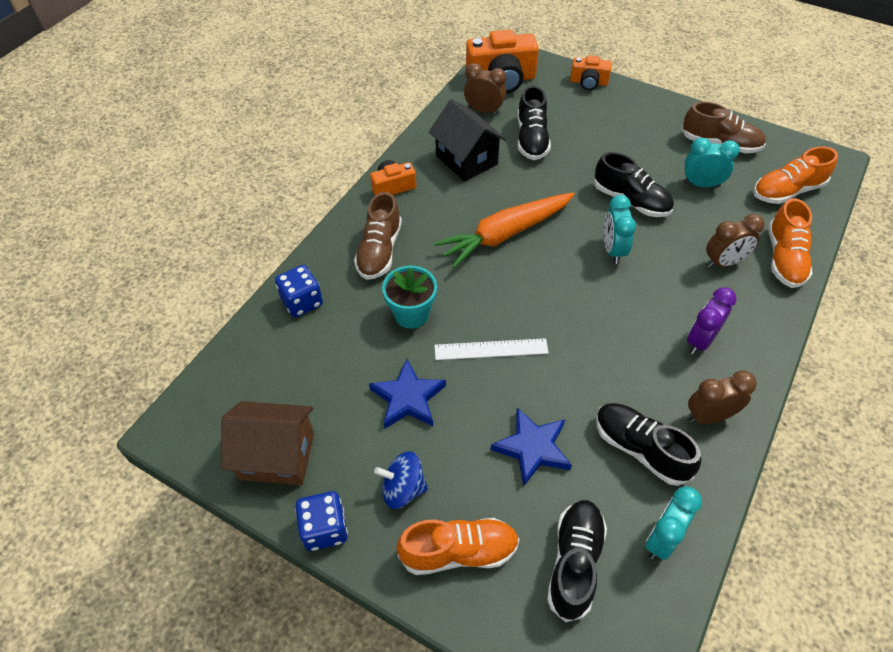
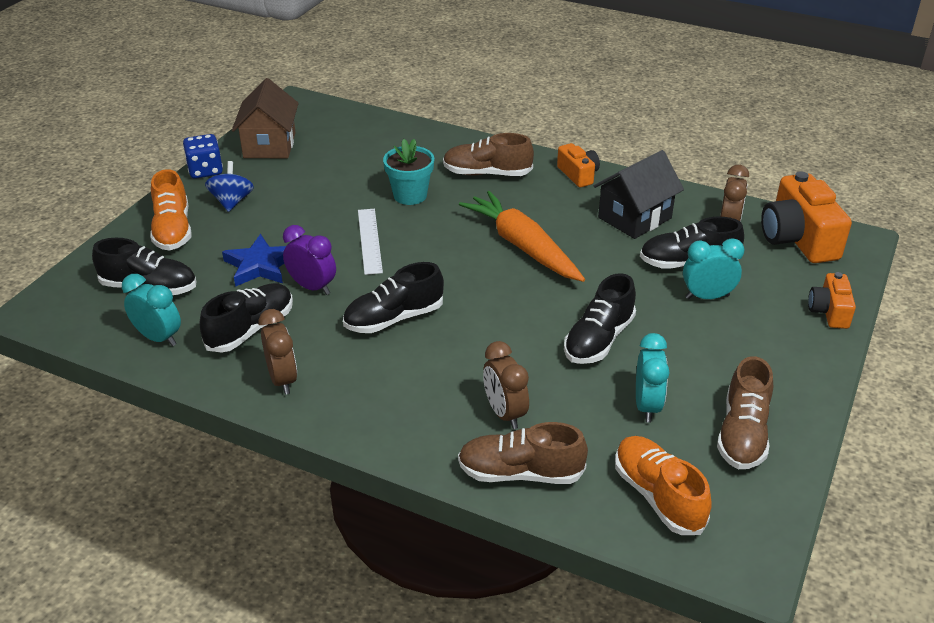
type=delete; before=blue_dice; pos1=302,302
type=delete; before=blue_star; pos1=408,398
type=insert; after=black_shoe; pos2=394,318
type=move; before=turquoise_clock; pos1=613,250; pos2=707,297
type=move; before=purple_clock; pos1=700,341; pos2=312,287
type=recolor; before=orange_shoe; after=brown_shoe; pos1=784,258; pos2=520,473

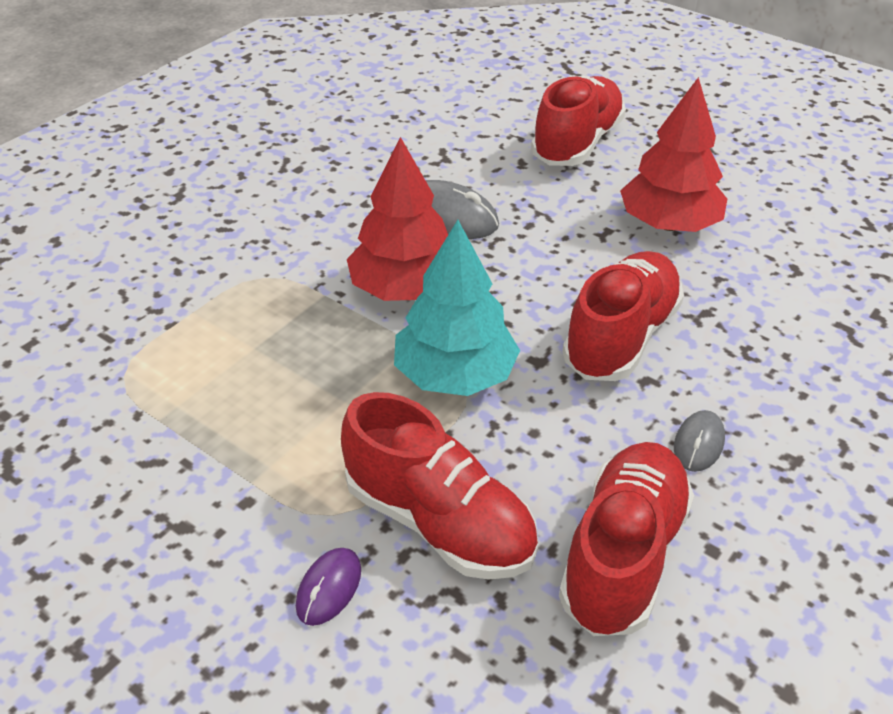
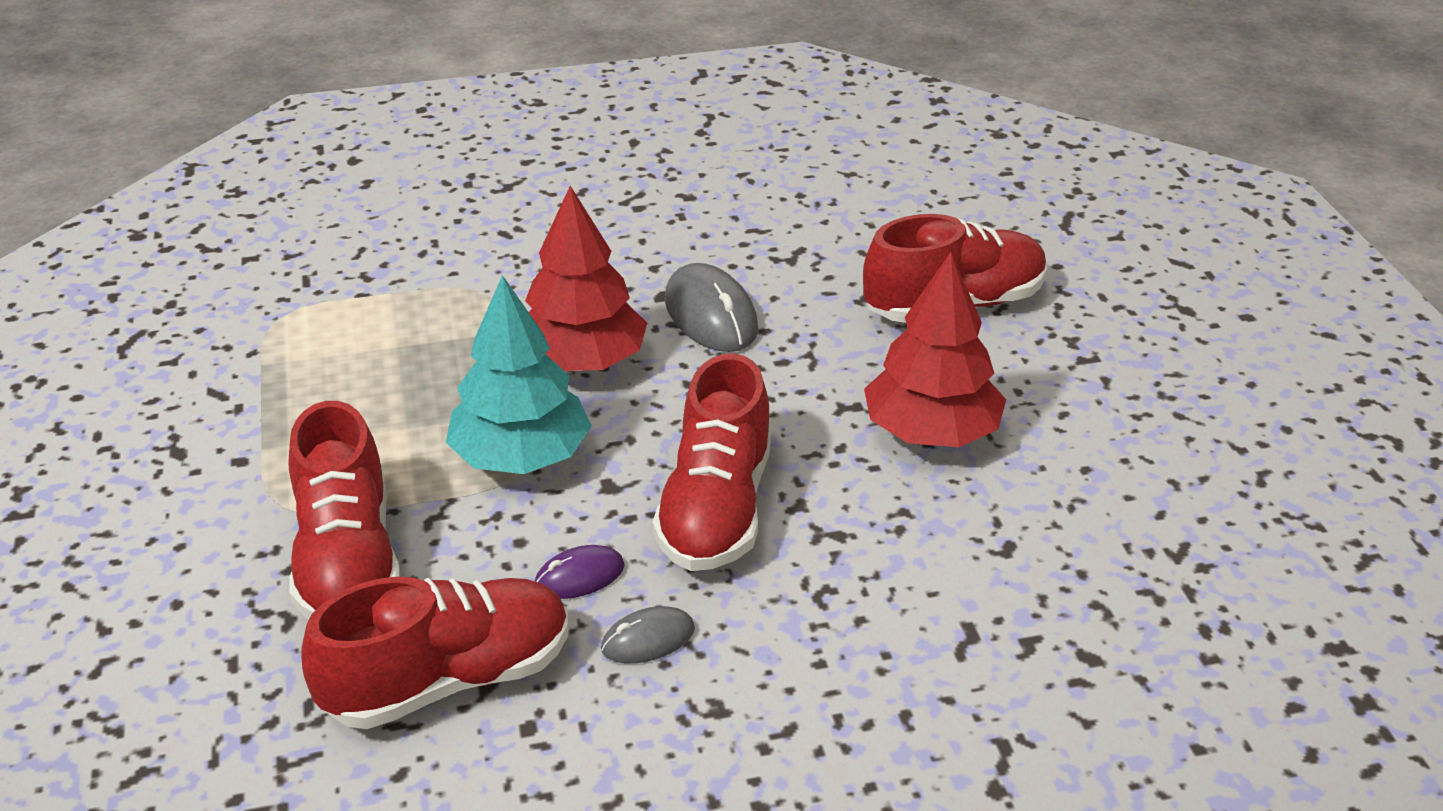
type=move; before=purple_mouse; pos1=329,588; pos2=579,576
type=rotate; before=red_shoe; pos1=621,337; pos2=716,509; turn=120

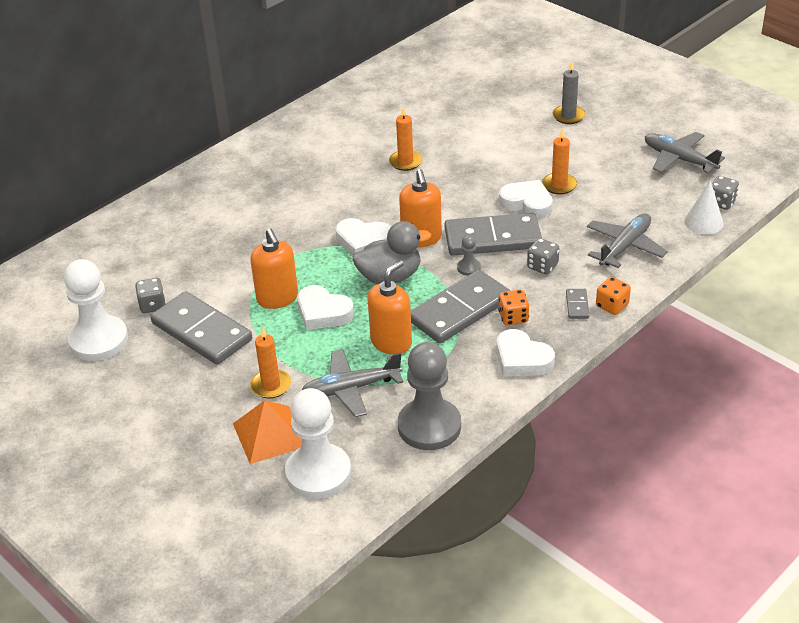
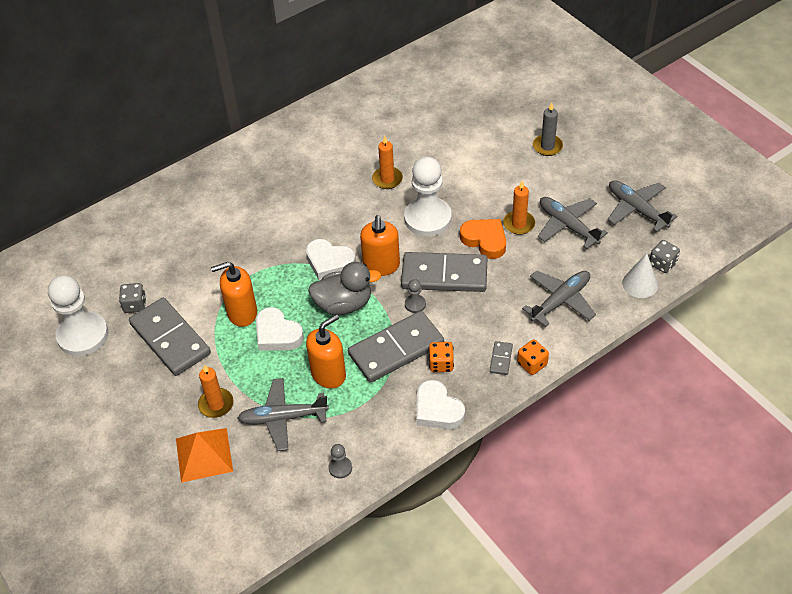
type=delete; before=grey_dice; pos1=542,266
type=insert; after=grey_plane; pos2=567,226
type=move; before=white_pawn; pos1=318,473; pos2=428,218
type=recolor; before=white_heart; after=orange_heart; pos1=527,203; pos2=485,240
type=rotate; before=orange_soap_dispenser; pos1=277,298; pos2=242,313; turn=90
type=resize; before=grey_pawn; pos1=429,426; pos2=340,468; scale=0.42

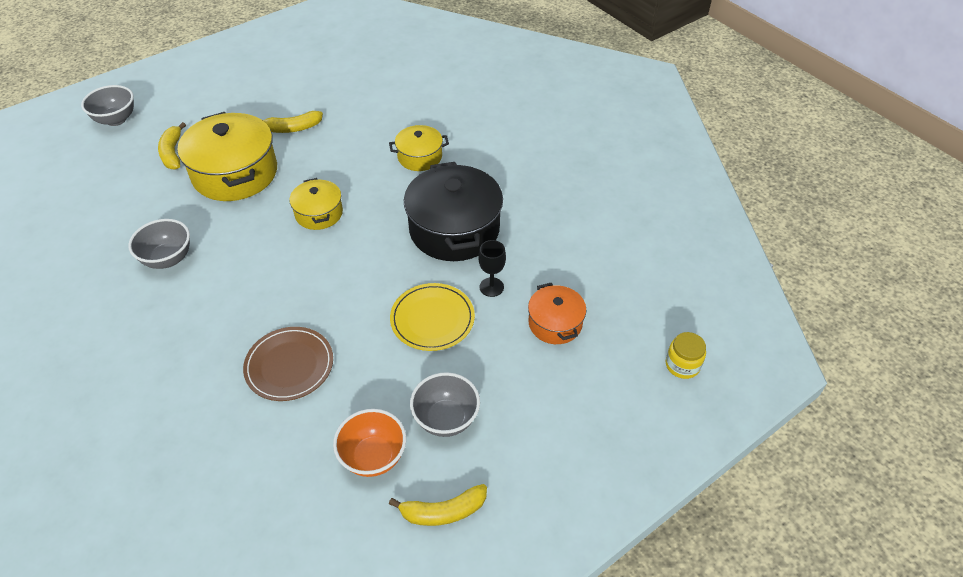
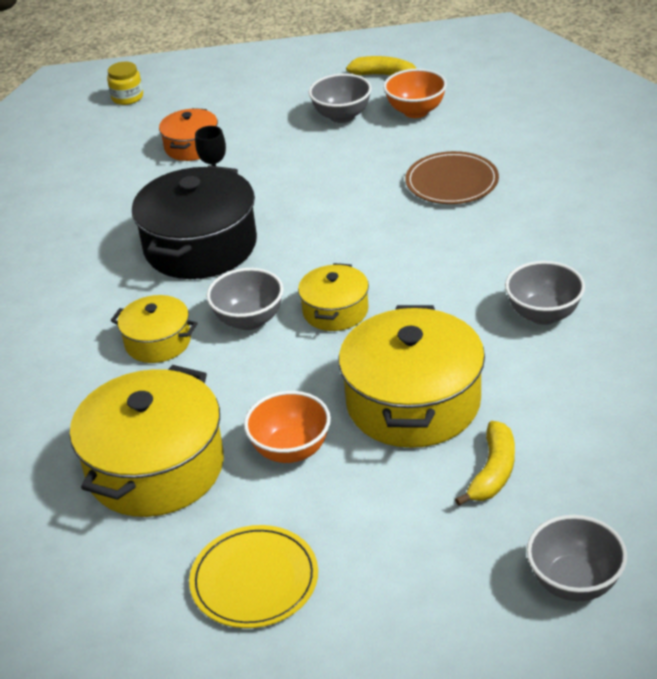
type=insert; after=yellow_pot; pos2=155,467
type=insert; after=grey_bowl; pos2=249,320
type=move; before=yellow_plate; pos1=432,319; pos2=254,580
type=replace; before=yellow_banana; after=orange_bowl; pos1=293,128; pos2=291,450

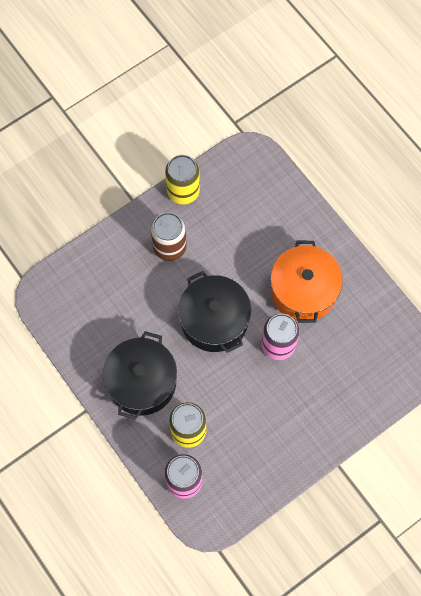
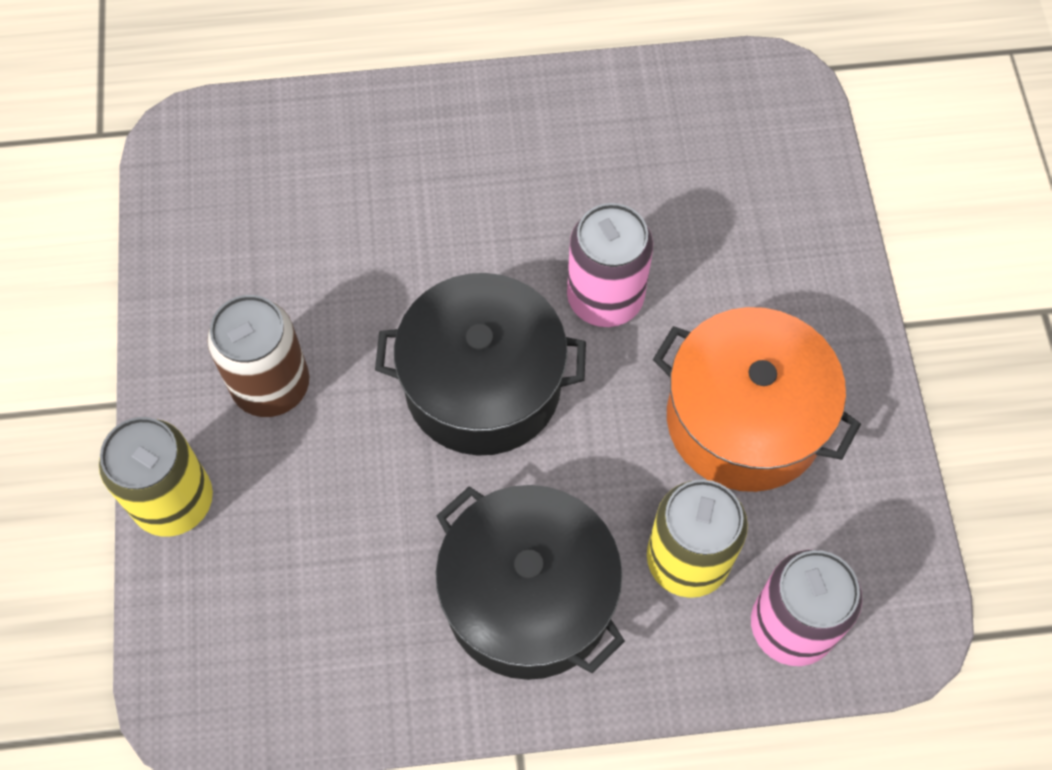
type=move; before=yellow_can; pos1=183,191; pos2=174,501
type=move; before=orange_pot; pos1=303,291; pos2=744,419

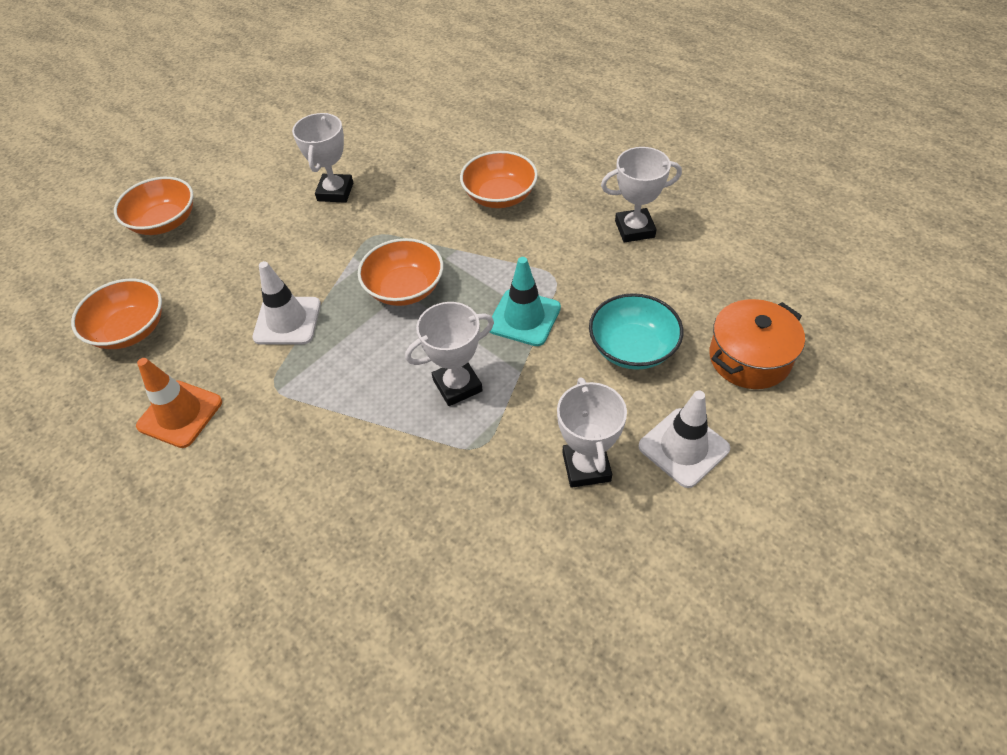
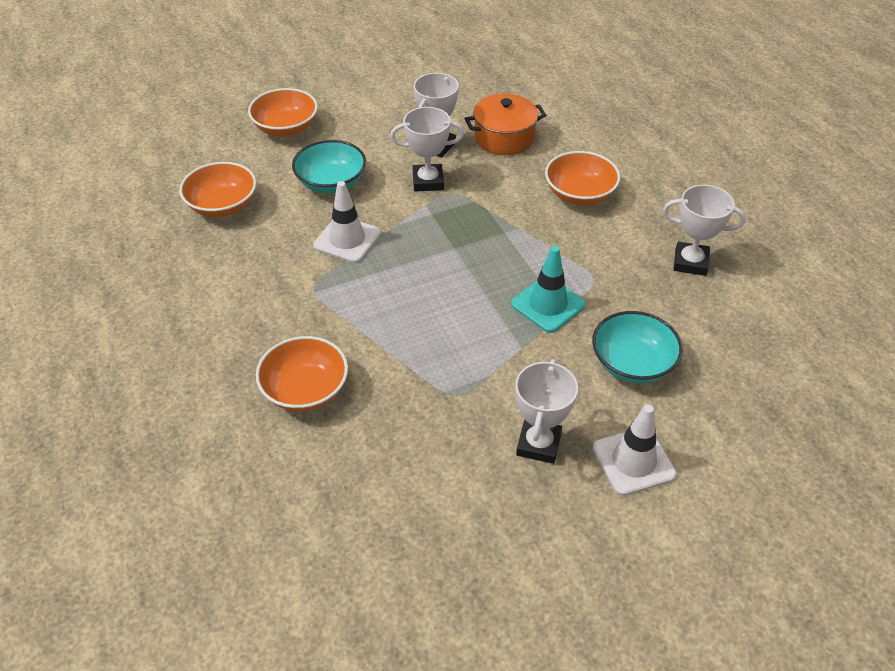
type=delete; before=orange_traffic_cone; pos1=180,414
type=insert; after=turquoise_bowl; pos2=331,182
type=move; before=orange_bowl; pos1=405,288; pos2=305,390
type=move; before=white_trophy; pos1=457,385; pos2=428,181
type=move; before=orange_pot; pos1=749,358; pos2=504,138

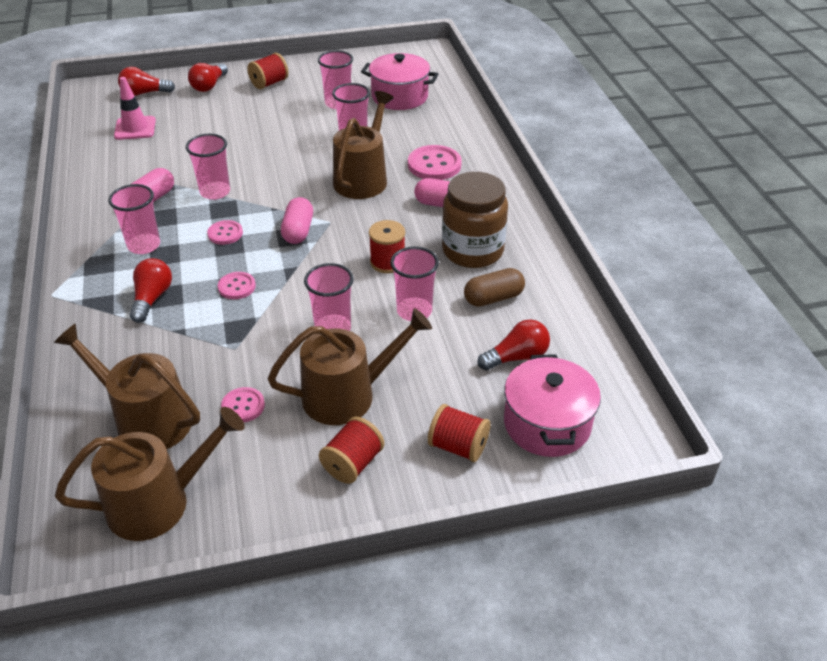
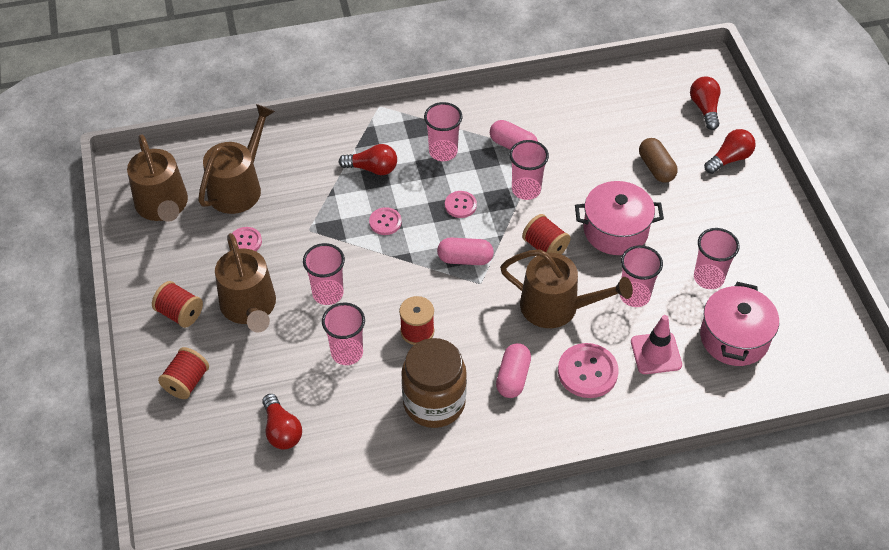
type=move; before=pink_traffic_cone; pos1=135,128; pos2=656,353
type=move; before=red_spool; pos1=269,83; pos2=545,247
type=move; before=brown_capsule; pos1=493,298; pos2=656,168
type=move; before=pink_pot; pos1=547,424; pos2=615,230
type=rotate; before=red_light_bulb; pos1=209,86; pos2=729,159; turn=120

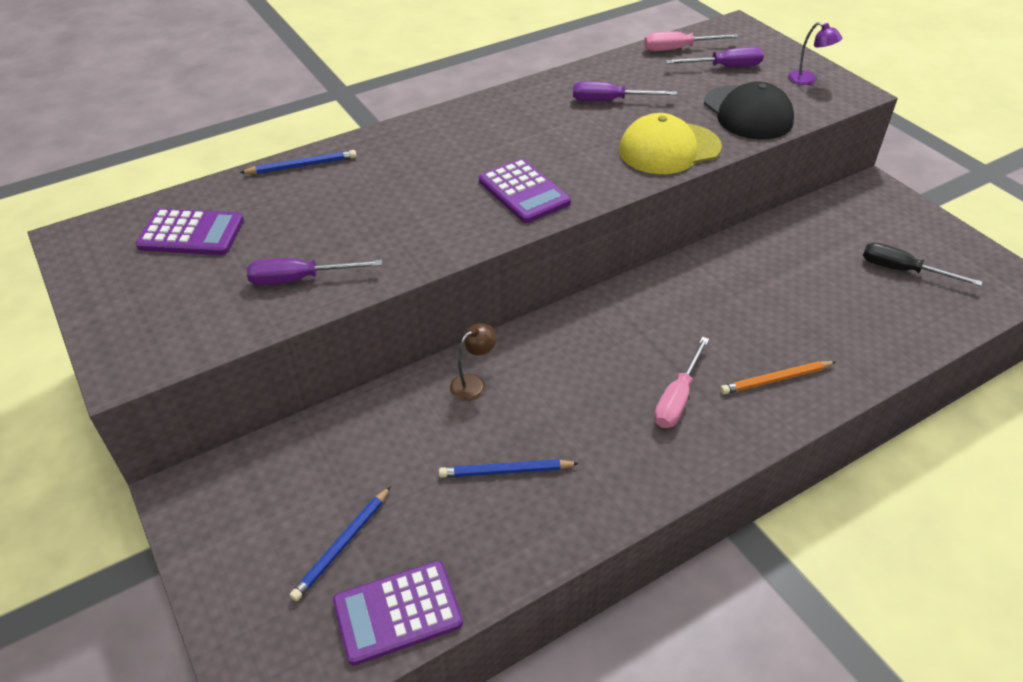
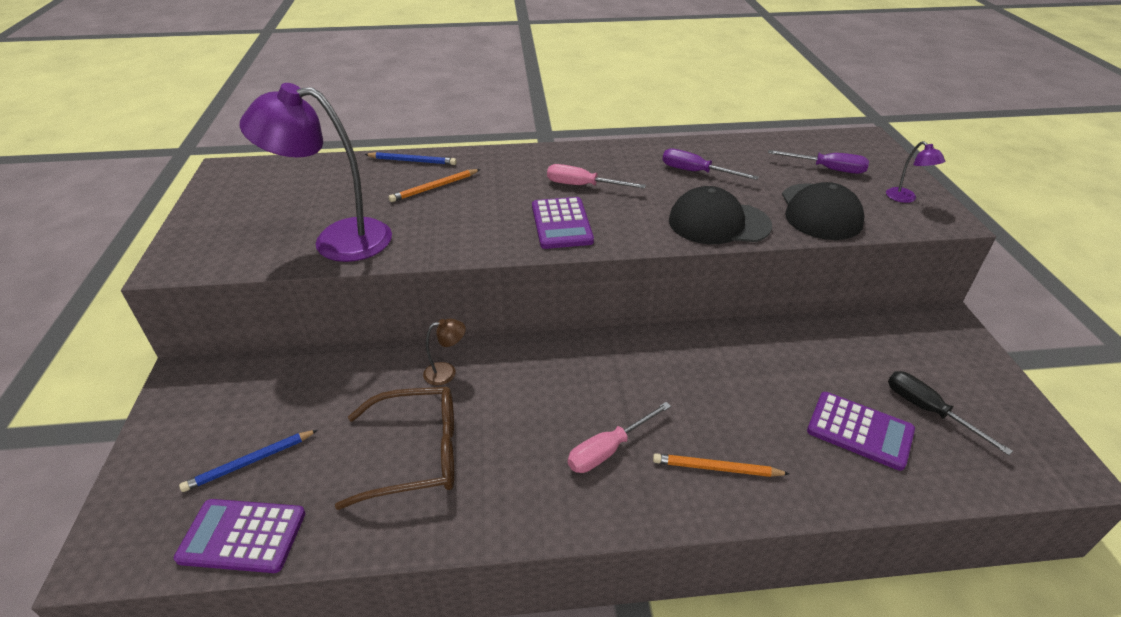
type=insert; after=orange_pencil; pos2=434,187
type=move; before=purple_calculator; pos1=191,233; pos2=859,431
type=move; before=pink_screwdriver; pos1=678,49; pos2=583,186
type=replace; before=purple_screwdriver; after=purple_lamp; pos1=300,279; pos2=337,240
type=replace; before=blue_pencil; after=brown_glasses; pos1=506,471; pos2=415,454
type=recolor; before=yellow_cap; after=black_cap; pos1=669,149; pos2=718,223

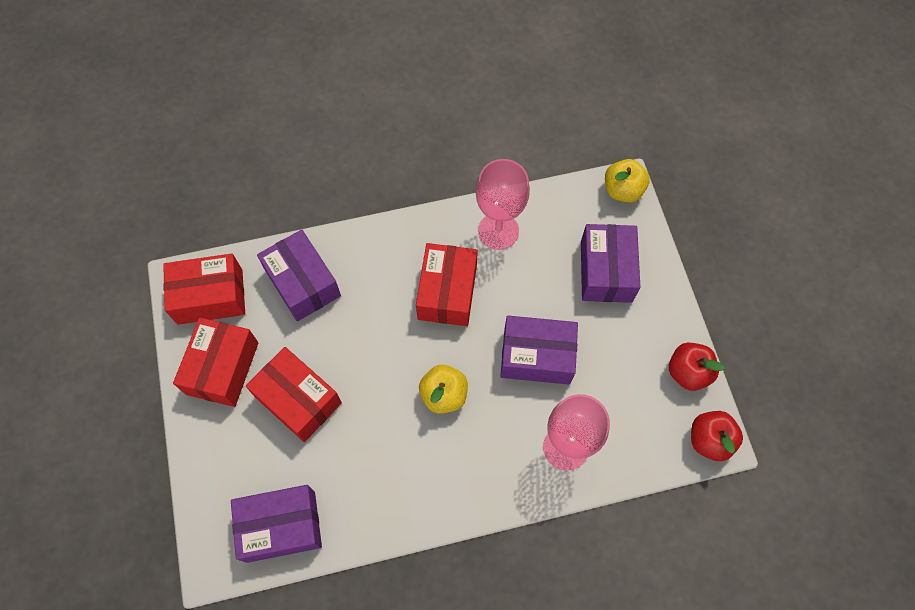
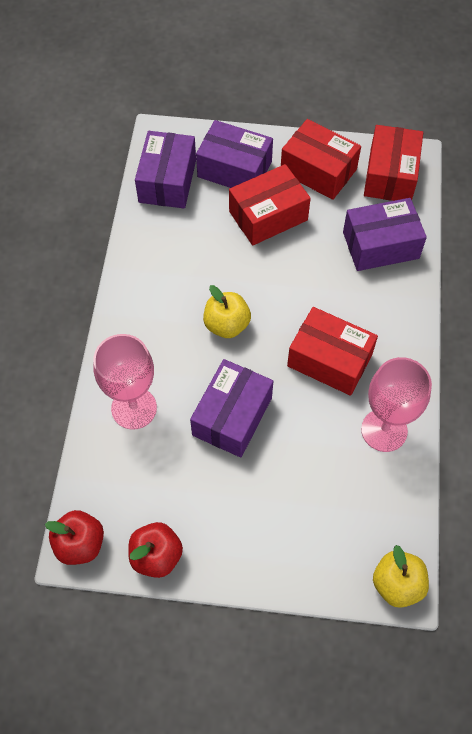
type=move; before=purple_box; pos1=606,271; pos2=234,169

